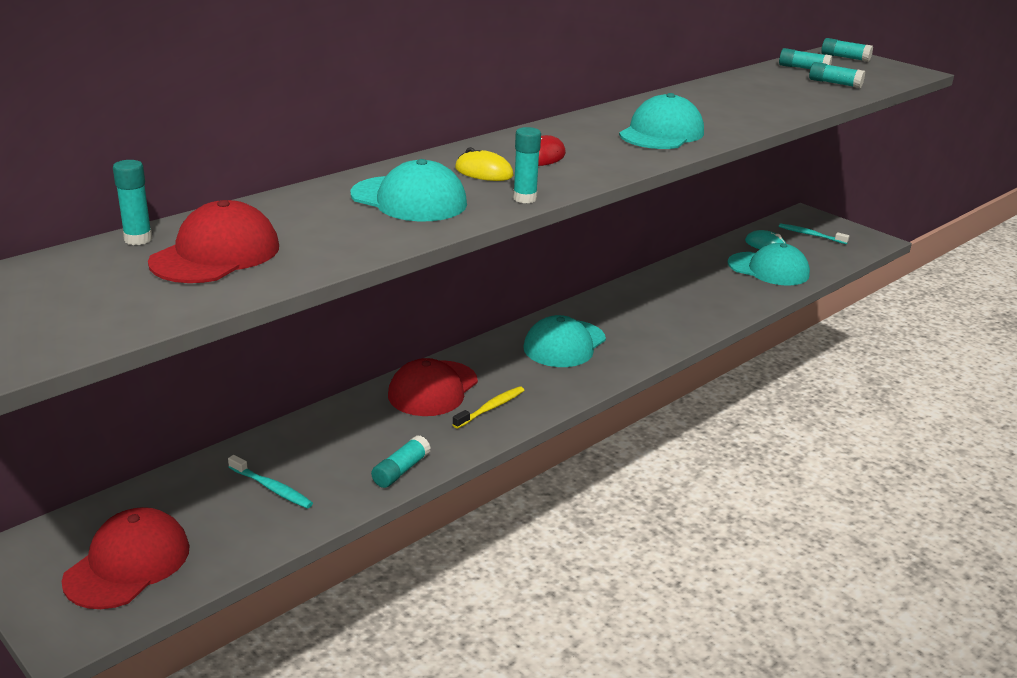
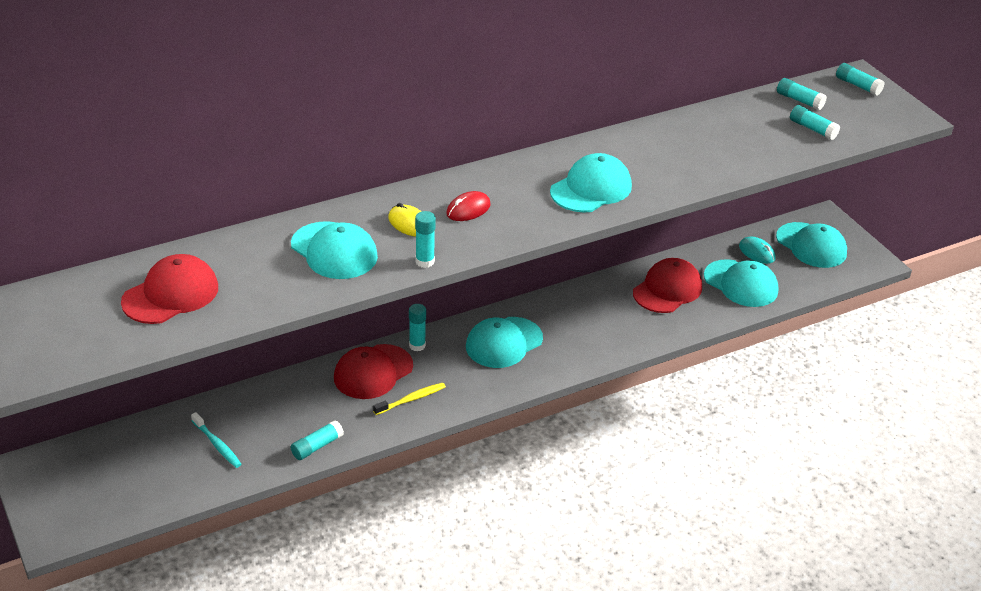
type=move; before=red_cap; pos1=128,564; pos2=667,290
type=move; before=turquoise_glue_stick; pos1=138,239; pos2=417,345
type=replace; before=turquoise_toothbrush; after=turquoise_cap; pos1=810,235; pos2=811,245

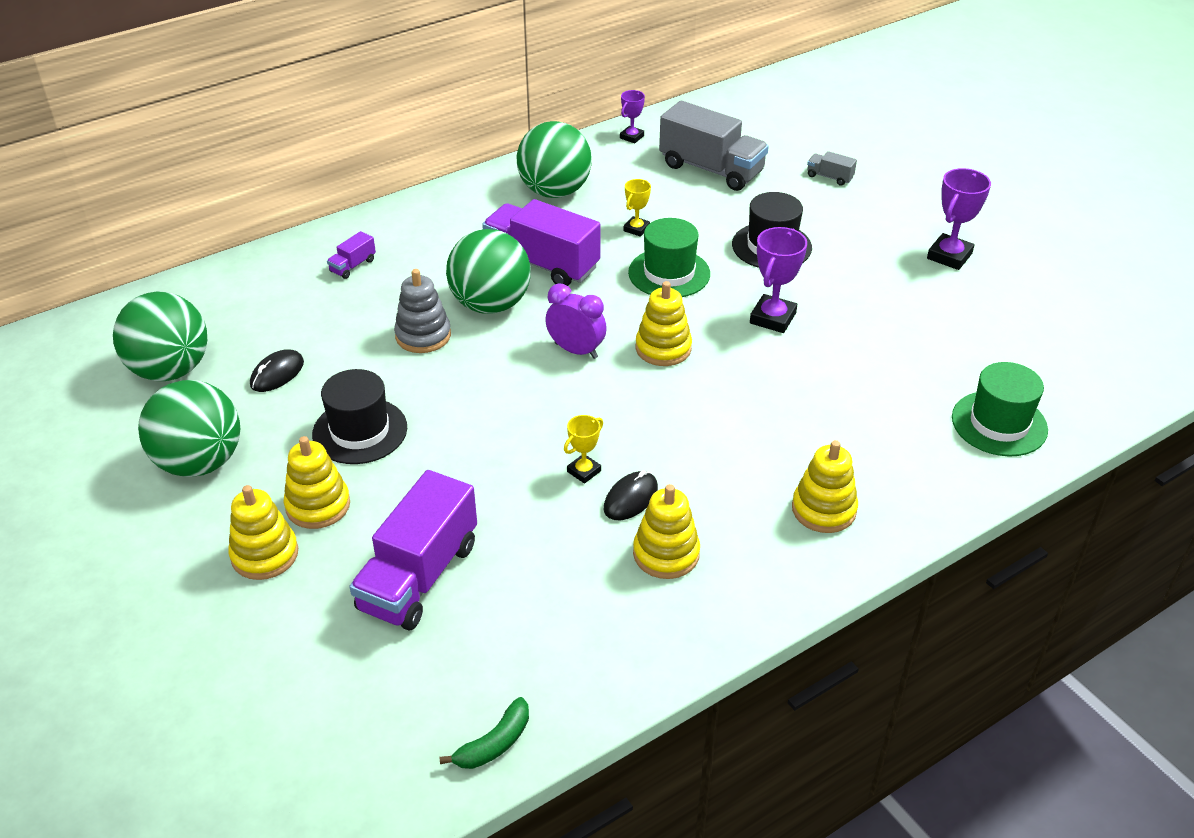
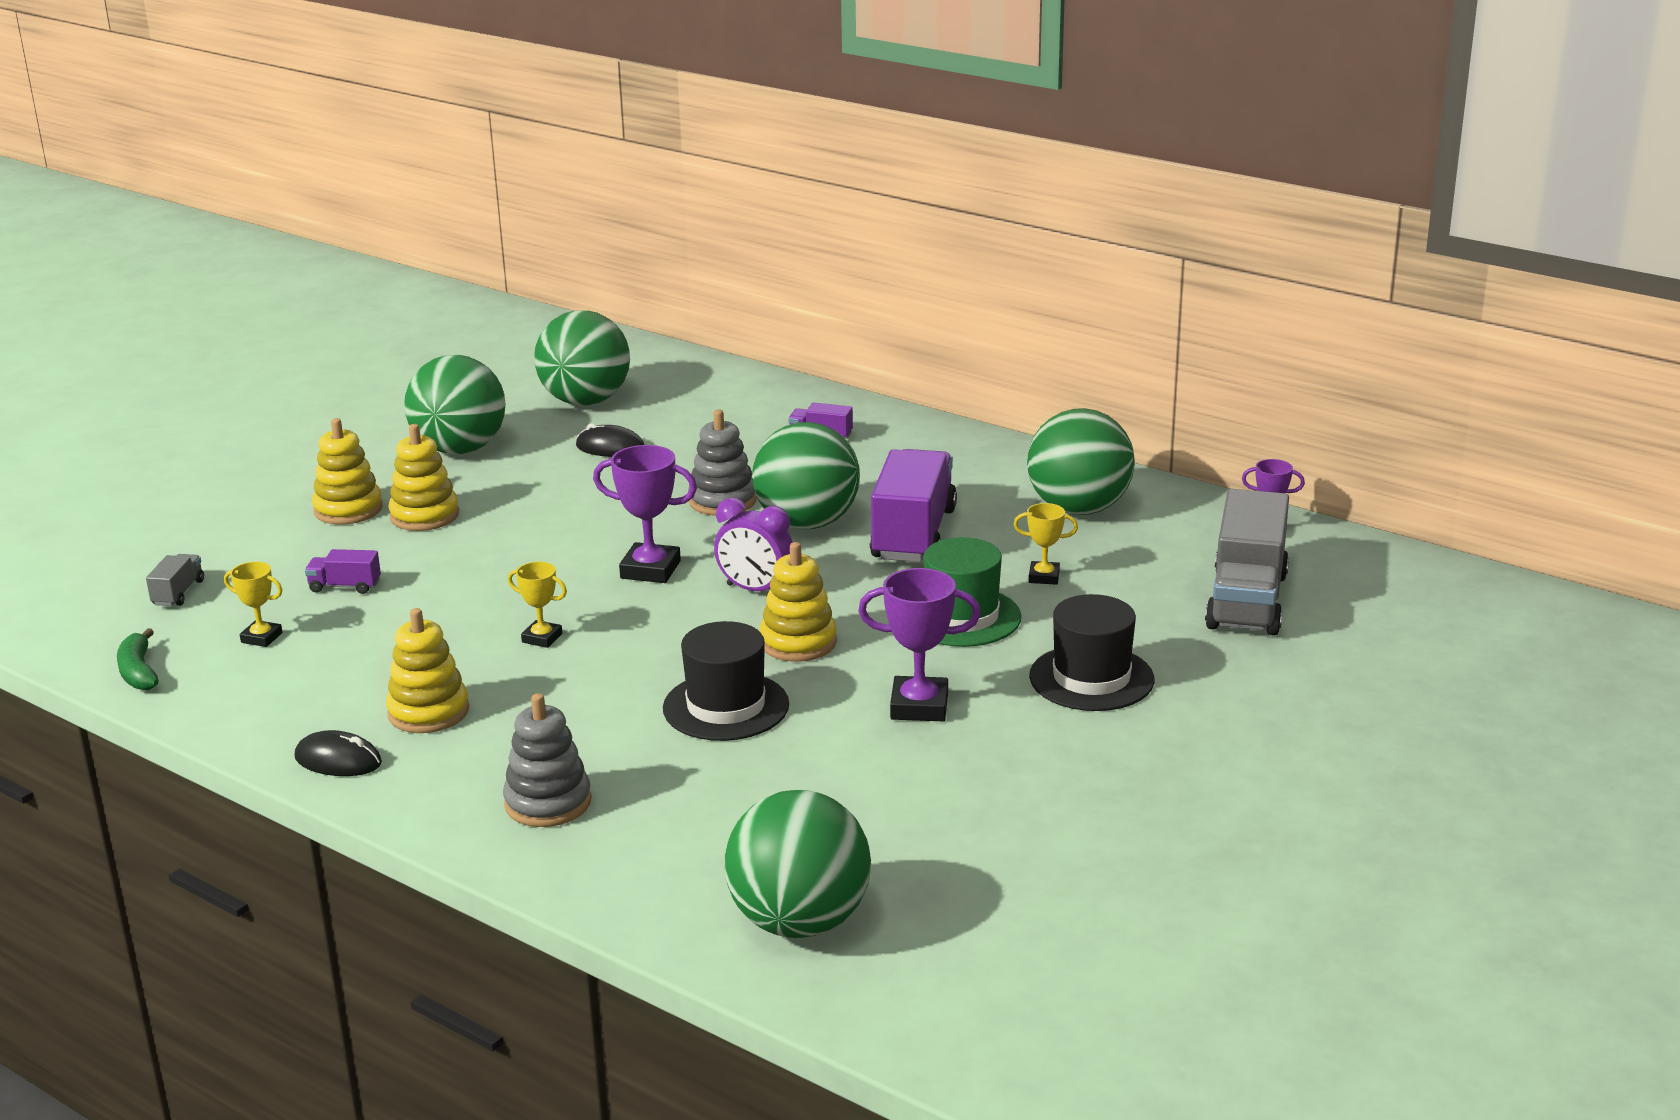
type=insert; after=yellow_trophy; pos2=261,638
type=move; before=black_hat; pos1=360,431; pos2=726,706
type=move; before=black_mouse; pos1=630,498; pos2=338,760
type=move; before=grey_truck; pos1=829,177; pos2=178,593
type=move; before=purple_trophy; pos1=949,256; pos2=650,570
type=replace; before=green_hat; after=green_ball; pos1=999,423; pos2=799,922
type=recolor; before=yellow_stacking_toy; after=grey_stacking_toy; pos1=823,509; pos2=548,803
type=rotate; before=green_banana; pos1=494,743; pos2=139,672; turn=45
type=rotate; before=purple_clock; pos1=576,350; pos2=755,590; turn=105
type=resize; before=purple_truck; pos1=419,576; pos2=345,586; scale=0.43

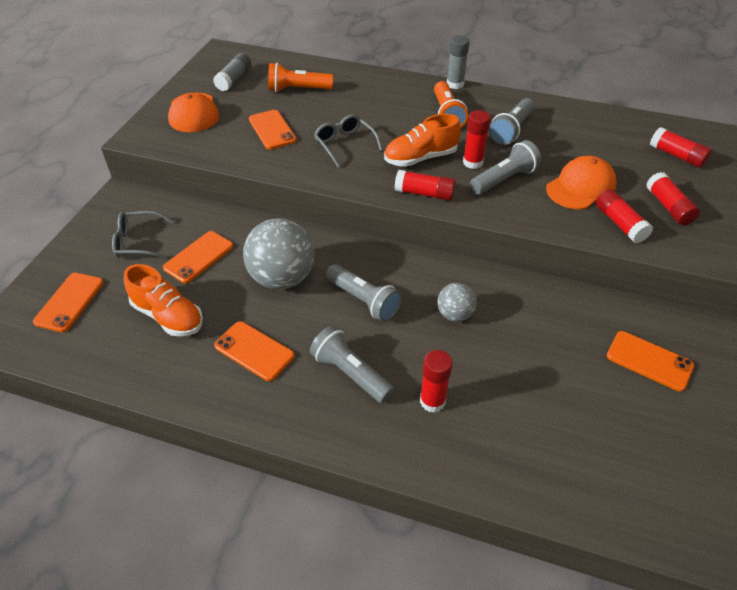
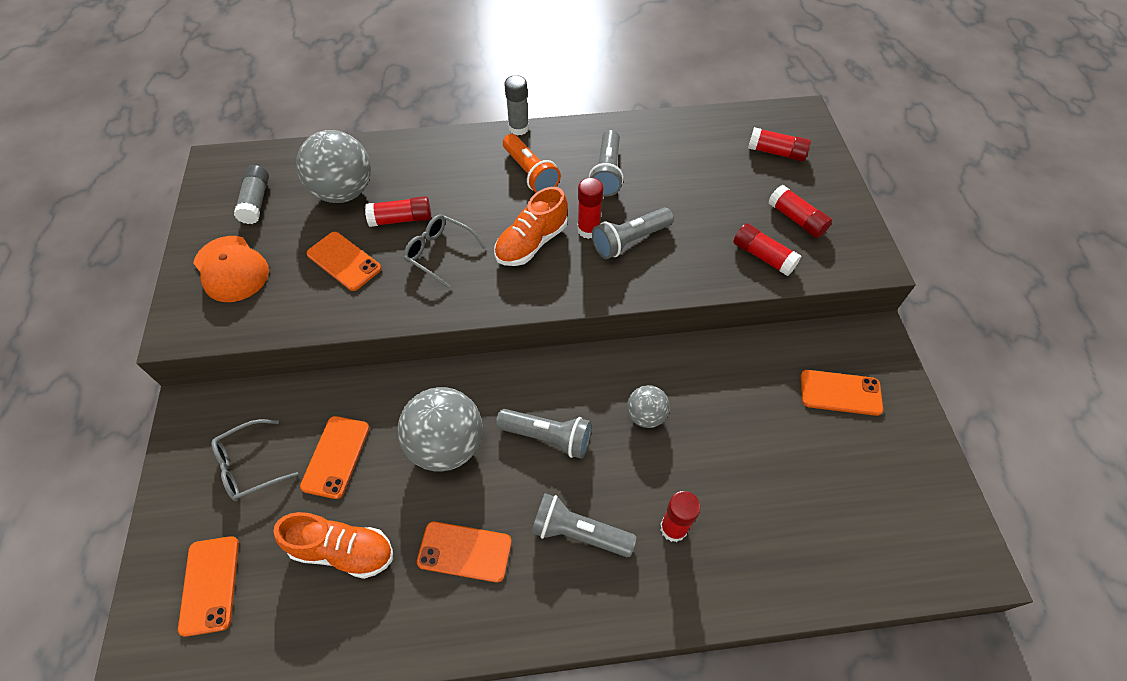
type=delete; before=orange_cap; pos1=581,187
type=move; before=red_glue_stick; pos1=424,193; pos2=401,219
type=replace; before=orange_flashlight; after=grey_ball; pos1=298,90; pos2=344,192
type=rotate; before=grey_flashlight; pos1=504,179; pos2=630,241; turn=-150

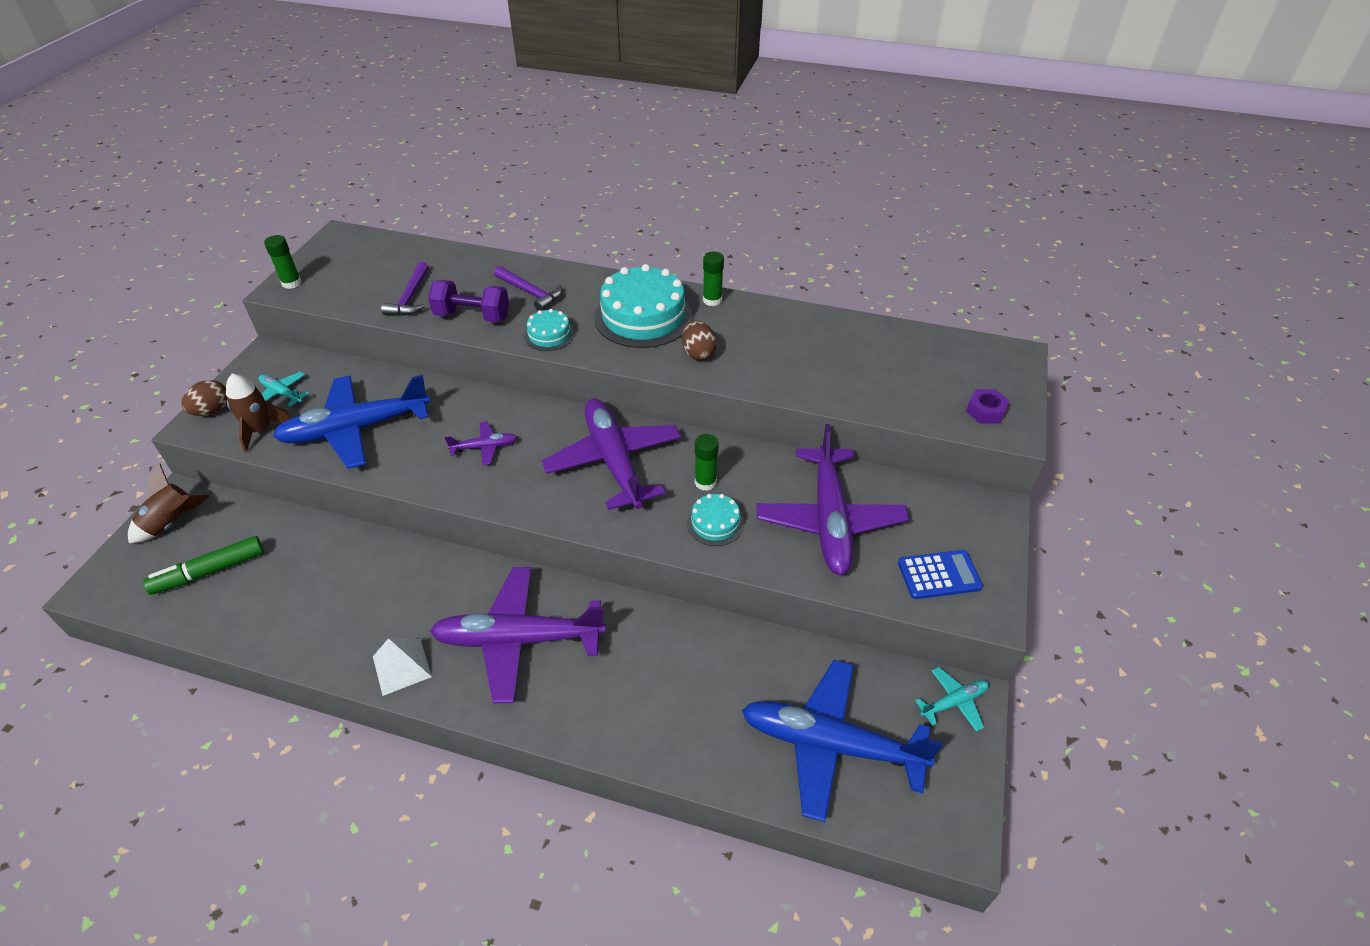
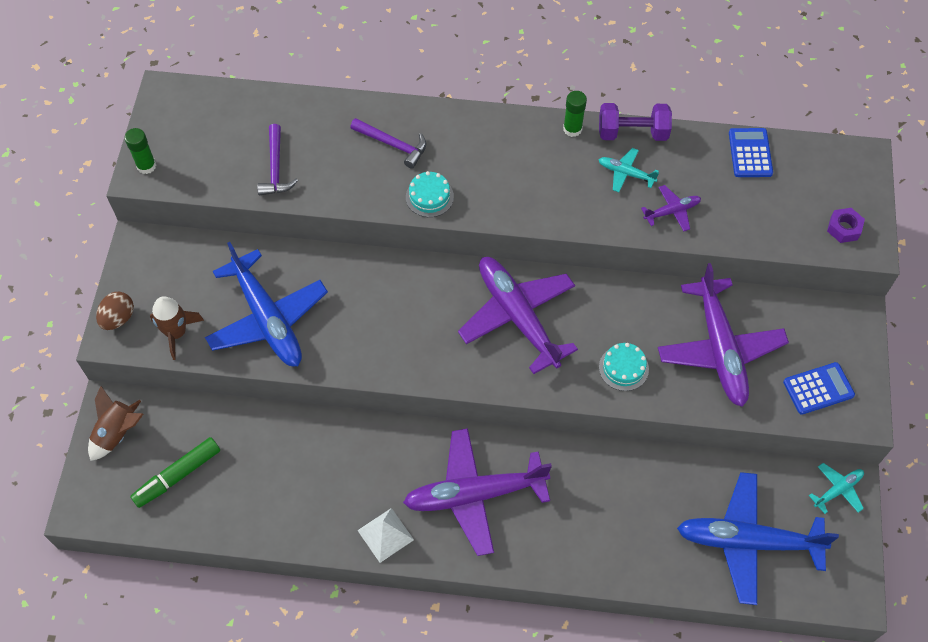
type=delete; before=turquoise_cake; pos1=643,317
type=delete; before=brown_egg; pos1=698,353
type=delete; before=green_glue_stick; pos1=705,482
type=insert; after=blue_calculator; pos2=750,153
type=move; before=turquoise_plane; pos1=282,393; pos2=626,173
type=move; before=purple_dumbbell; pos1=472,316; pos2=632,133
type=move; before=purple_plane; pos1=484,447; pos2=671,211
type=rotate; before=blue_plane; pos1=356,429; pos2=267,318; turn=-90

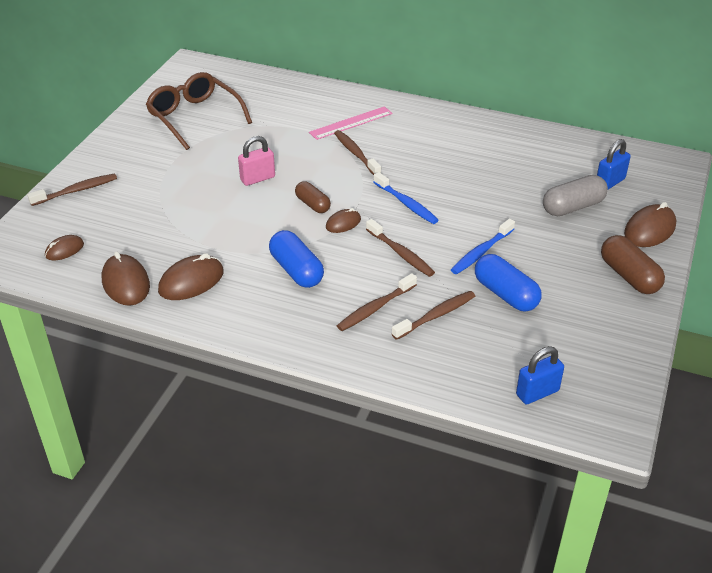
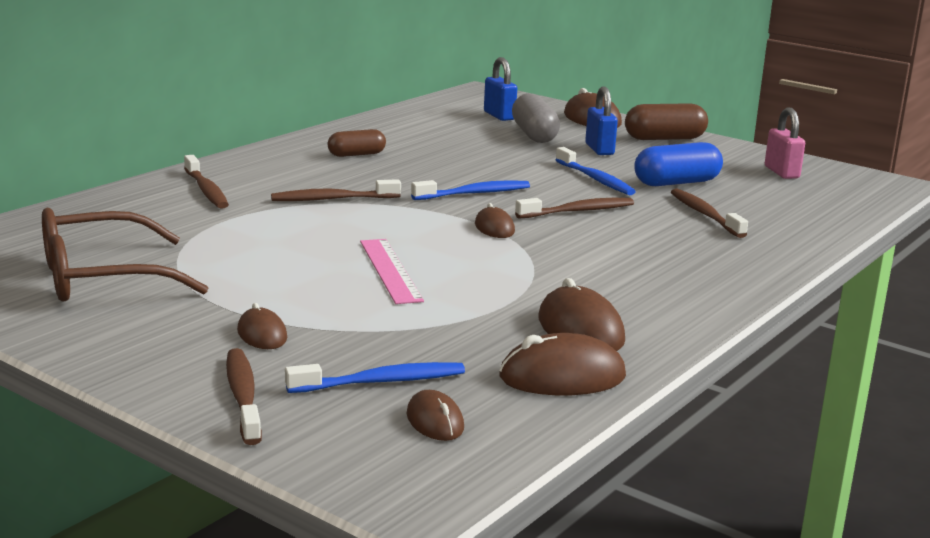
type=delete; before=blue_capsule; pos1=296,270
type=insert; after=brown_mouse; pos2=262,334
type=insert; after=blue_toothbrush; pos2=381,382
type=move; before=pink_padlock; pos1=257,178; pos2=781,172
type=move; before=brown_capsule; pos1=313,204; pos2=356,154
type=move; before=pink_ruler; pos1=351,123; pos2=390,270
type=move; before=brown_toothbrush; pos1=375,308; pos2=206,190
type=move; before=blue_padlock; pos1=537,393; pos2=599,149

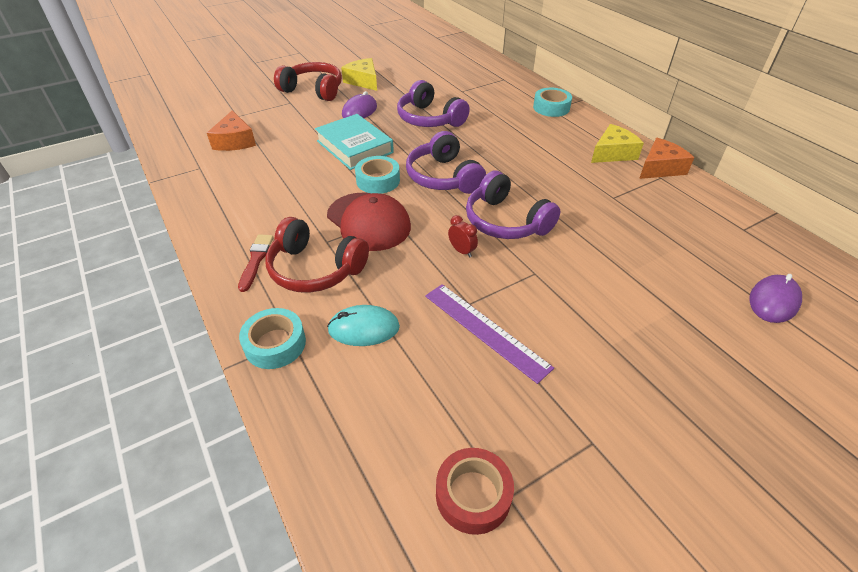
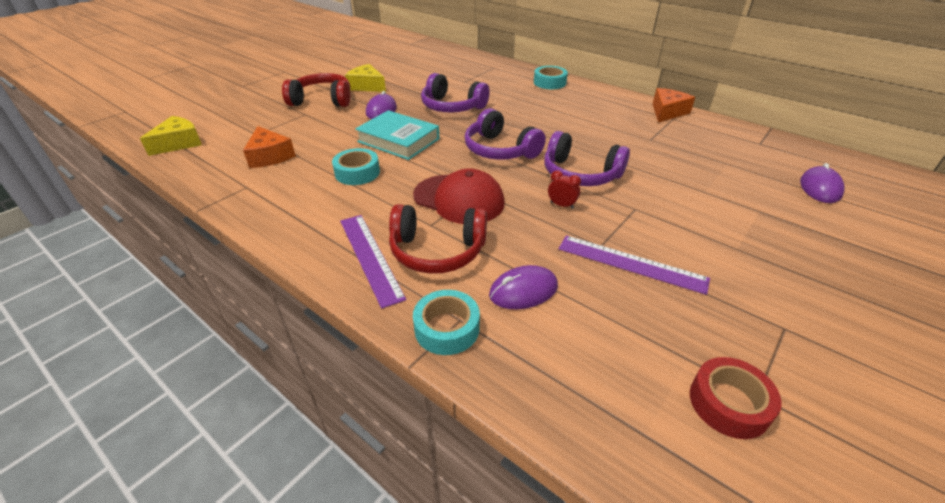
type=move; before=turquoise_tape; pos1=378,180; pos2=357,173
type=move; before=yellow_cheese; pos1=613,153; pos2=179,143
type=replace; before=red_brush; after=purple_ruler; pos1=256,260; pos2=370,257
type=recolor; before=turquoise_mouse; after=purple_mouse; pos1=364,328; pos2=523,290

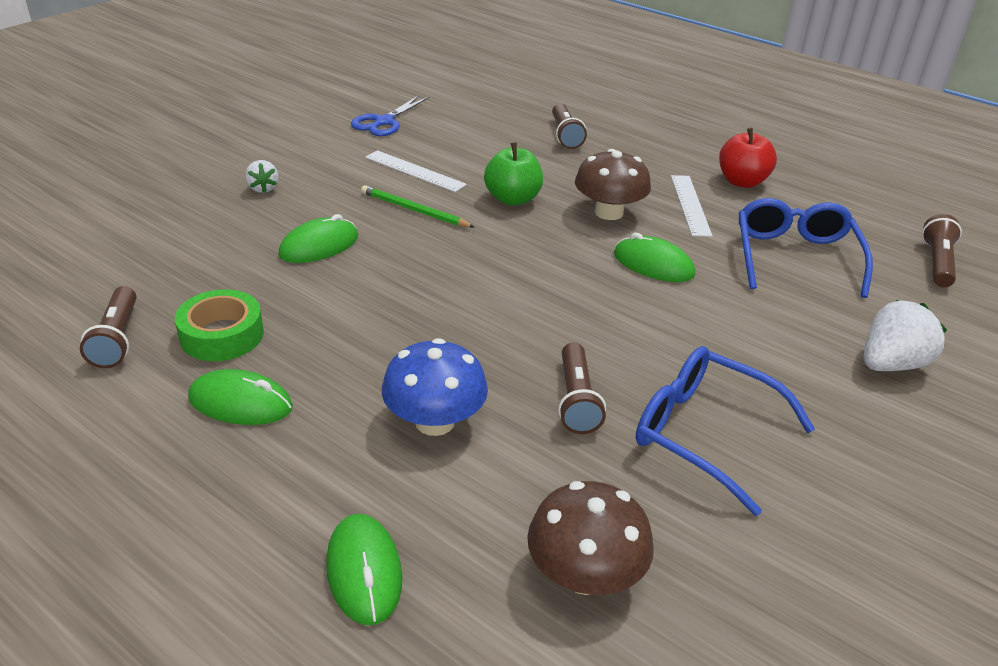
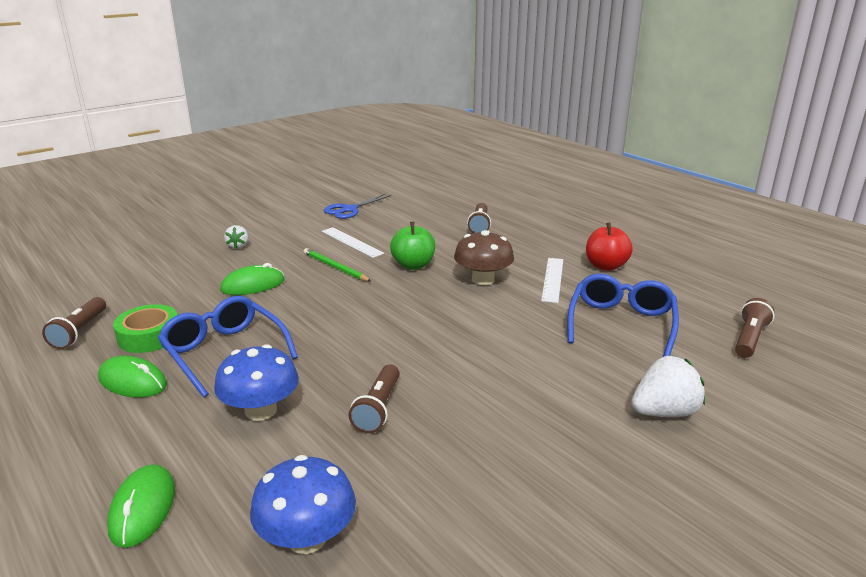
type=delete; before=green_mouse; pos1=653,264
type=move; before=blue_glasses; pos1=704,434; pos2=224,352
type=recolor; before=brown_mushroom; after=blue_mushroom; pos1=585,575; pos2=307,538

